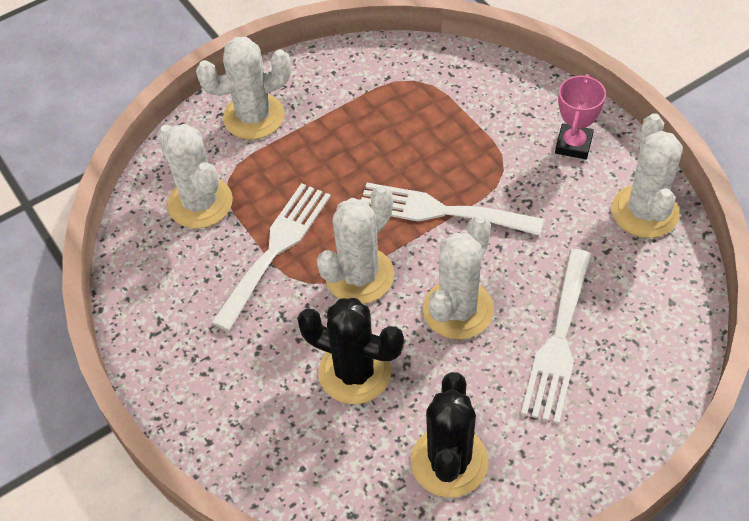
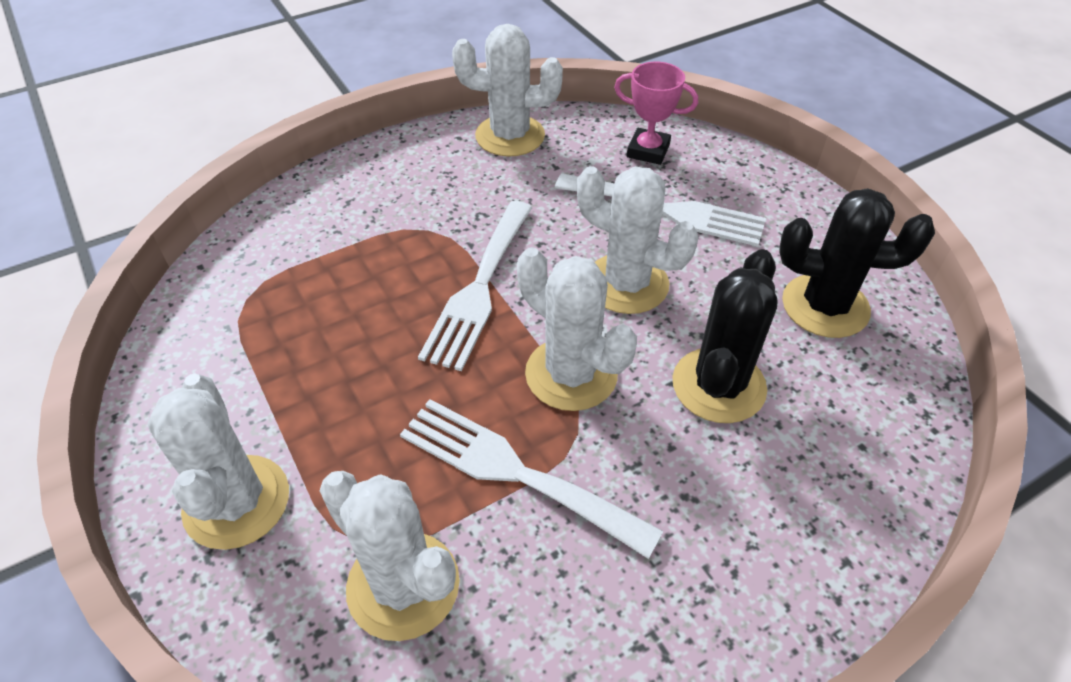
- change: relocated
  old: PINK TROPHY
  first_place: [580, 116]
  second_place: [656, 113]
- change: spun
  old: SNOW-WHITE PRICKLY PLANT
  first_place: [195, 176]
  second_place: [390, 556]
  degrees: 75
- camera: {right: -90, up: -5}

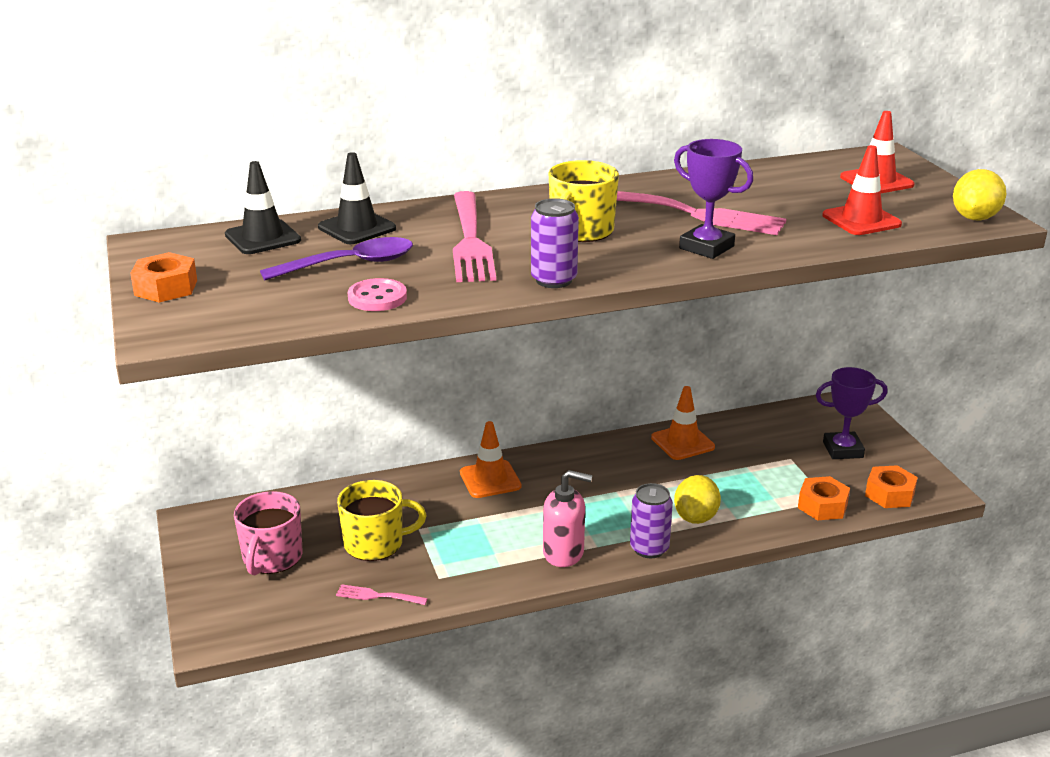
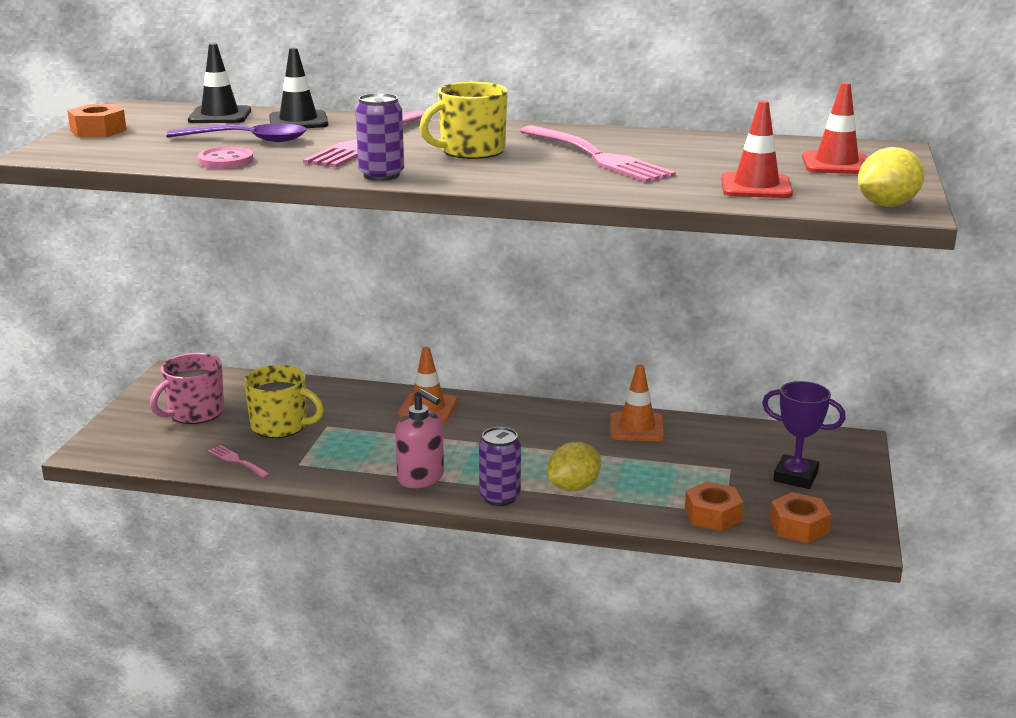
- change: missing
  old: ROYAL PURPLE TROPHY
  first_place: [713, 199]
- camera: {right: 30, up: -5}

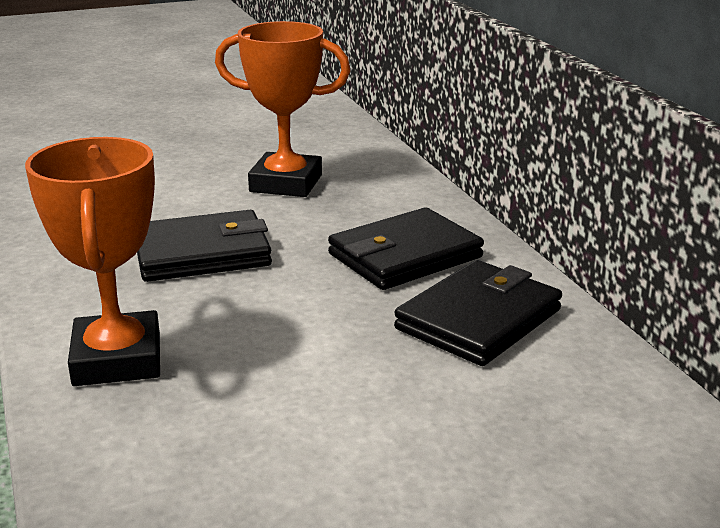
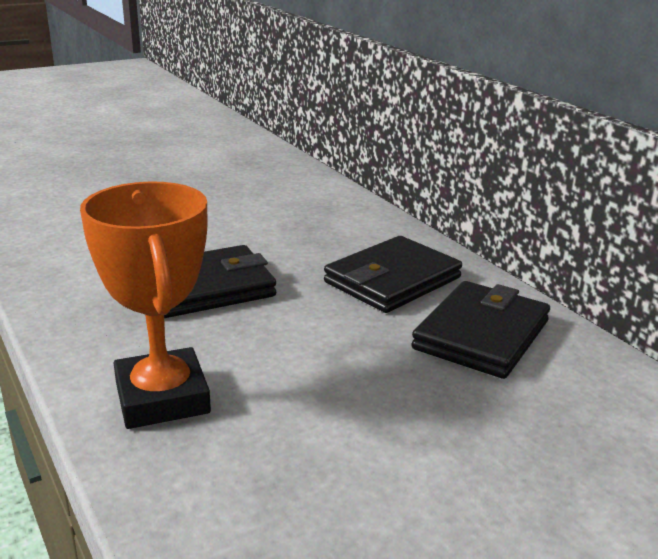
- change: missing
  old: ORANGE TROPHY
  first_place: [282, 109]
- camera: {right: -10, up: 0}

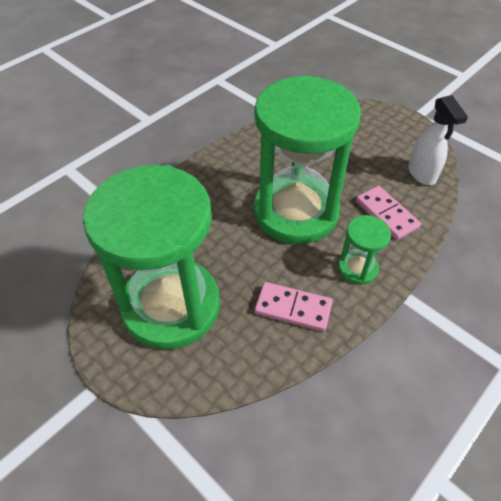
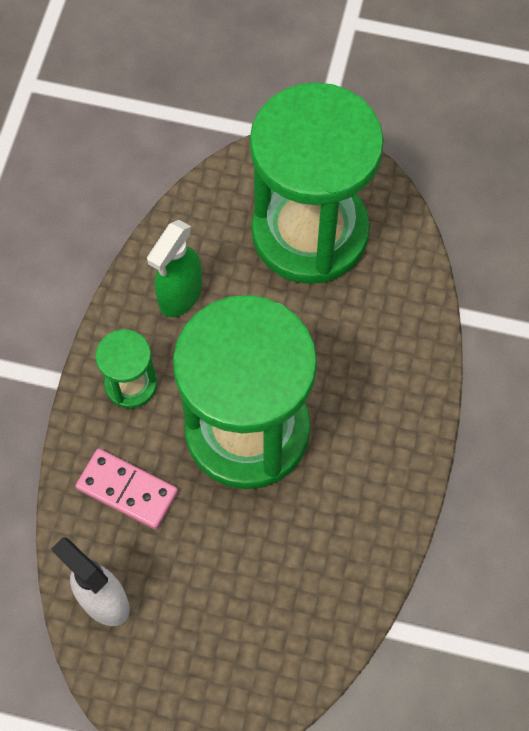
- change: exchanged
  old: PINK DOMINO PIECE
  new: LEAF-GREEN SPRAYER
  first_place: [294, 307]
  second_place: [174, 268]
- camera: {right: 150, up: 15}

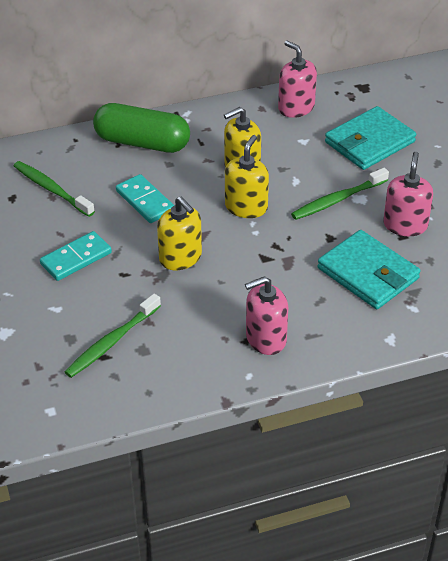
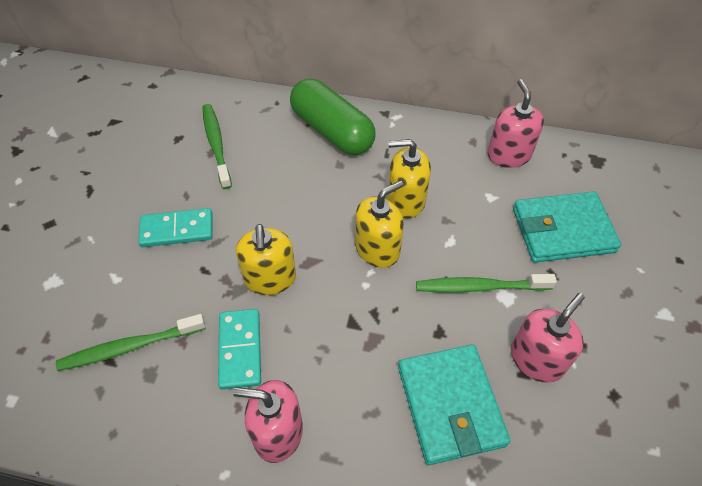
- change: relocated
  old: TURQUOISE DOMINO PIECE
  first_place: [145, 198]
  second_place: [239, 349]
- camera: {right: 30, up: 10}

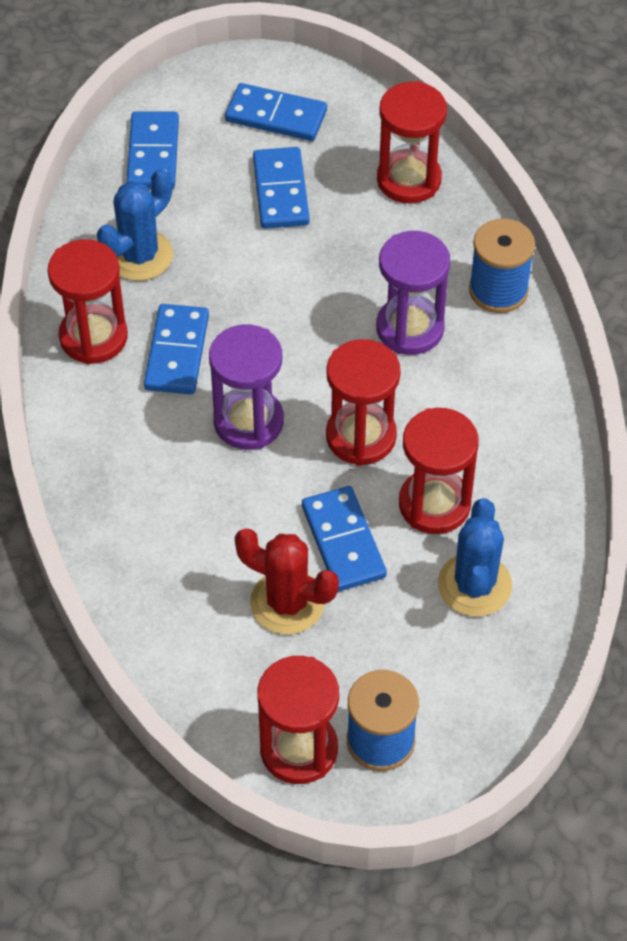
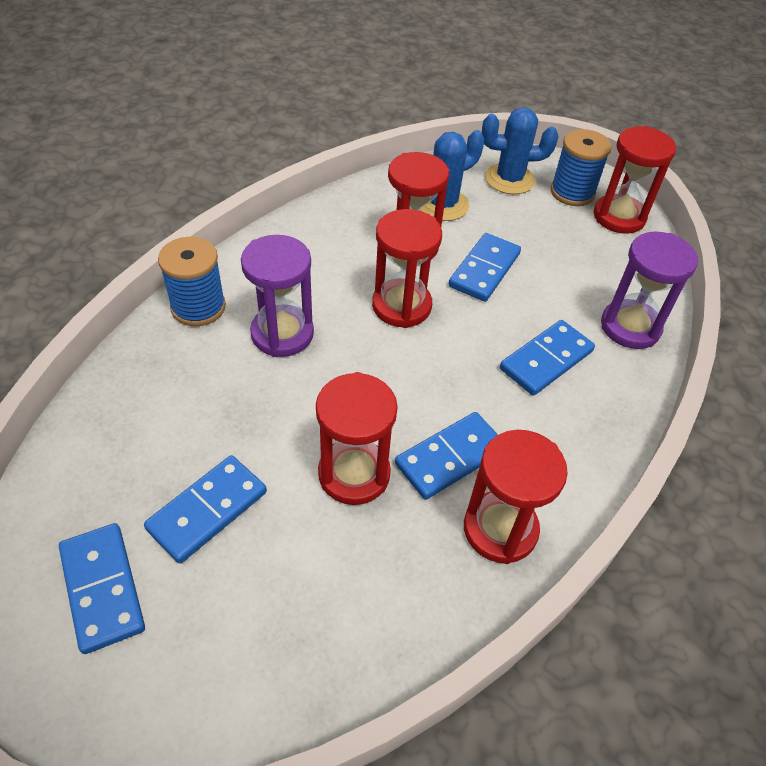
- change: relocated
  old: RED SANDGLASS
  first_place: [412, 142]
  second_place: [357, 438]
- change: relocated
  old: ROYAL BLUE DOMINO PIECE
  first_place: [152, 150]
  second_place: [547, 358]
- change: relocated
  old: ROYAL BLUE PRICKLY PLANT
  first_place: [135, 225]
  second_place: [520, 150]
- change: relocated
  old: ROYAL PURPLE SANDGLASS
  first_place: [246, 387]
  second_place: [649, 290]
- change: missing
  old: RED PRICKLY PLANT
  first_place: [287, 581]
- camera: {right: -135, up: -5}

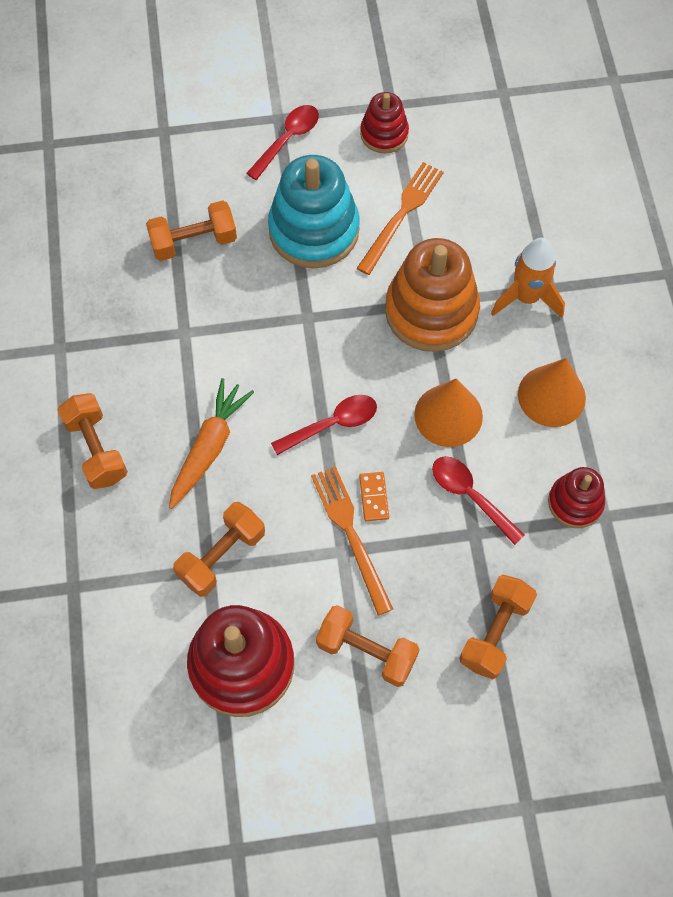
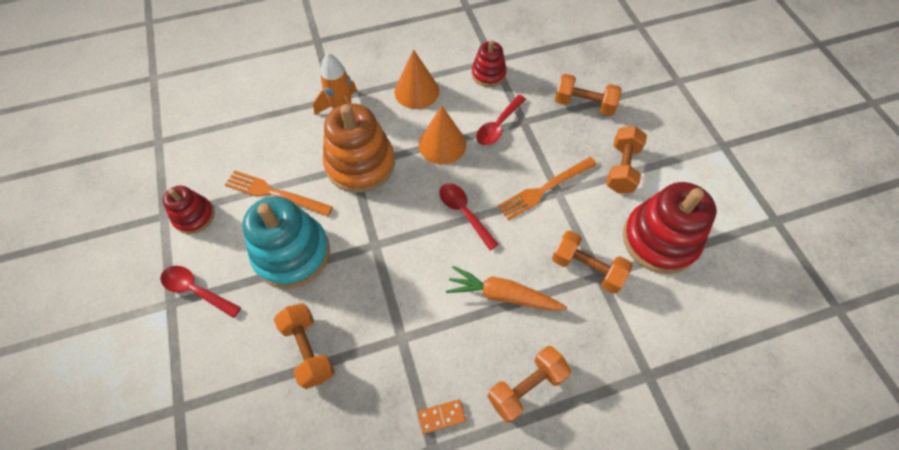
- change: relocated
  old: ORANGE DOMINO PIECE
  first_place: [374, 496]
  second_place: [442, 416]
- camera: {right: -100, up: -5}

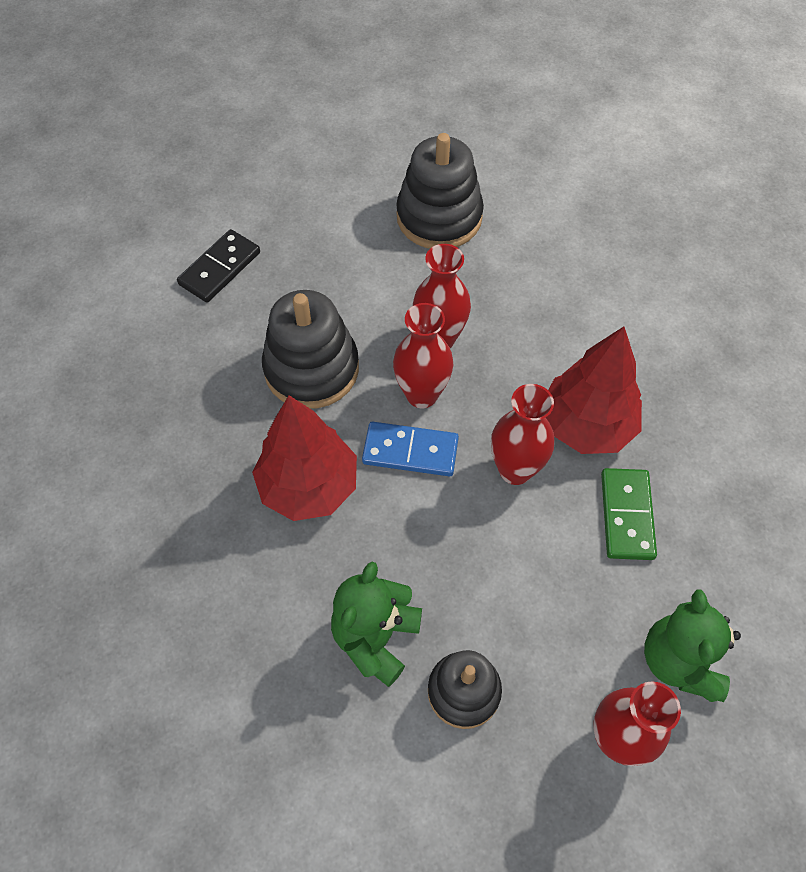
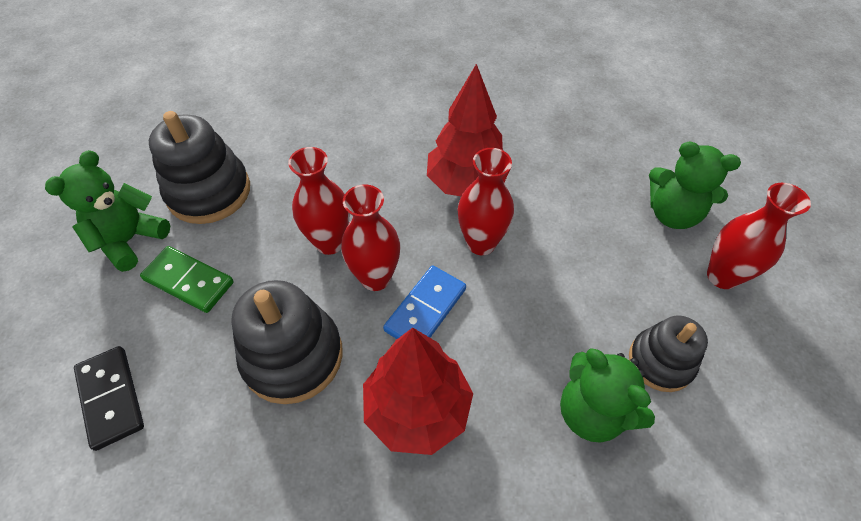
- change: relocated
  old: LEAF-GREEN DOMINO PIECE
  first_place: [629, 514]
  second_place: [187, 279]
- change: appeared
  new: LEAF-GREEN TEDDY
  second_place: [107, 211]
- camera: {right: -65, up: -5}

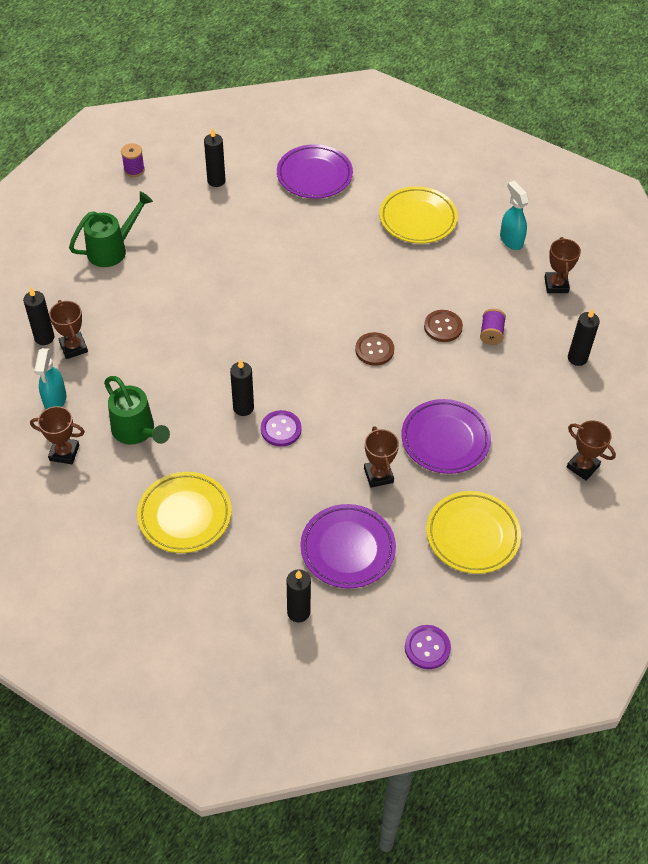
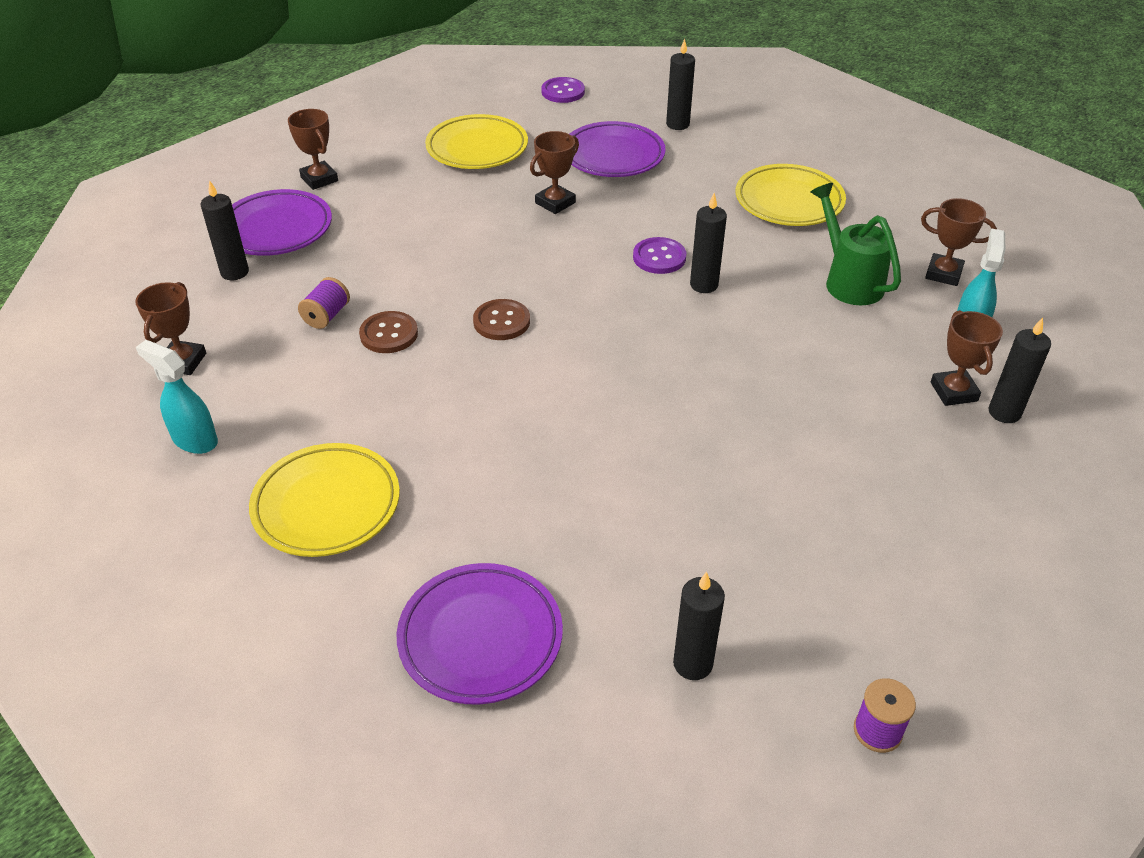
- change: spun
  old: TURQUOISE SPRAYER
  first_place: [514, 215]
  second_place: [177, 397]
  degrees: 135
- change: missing
  old: LEAF-GREEN WATERING POT
  first_place: [111, 229]
- change: relocated
  old: ROYAL PURPLE PLATE
  first_place: [446, 436]
  second_place: [282, 222]
- change: spun
  old: DARK BROWN TROPHY
  first_place: [381, 457]
  second_place: [554, 172]
  degrees: 45
- camera: {right: -165, up: -10}

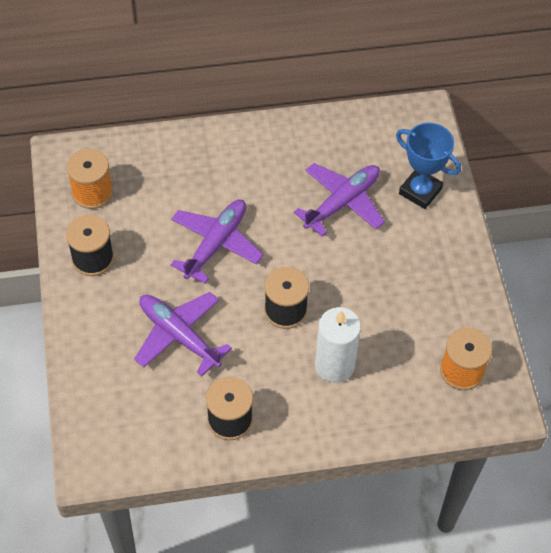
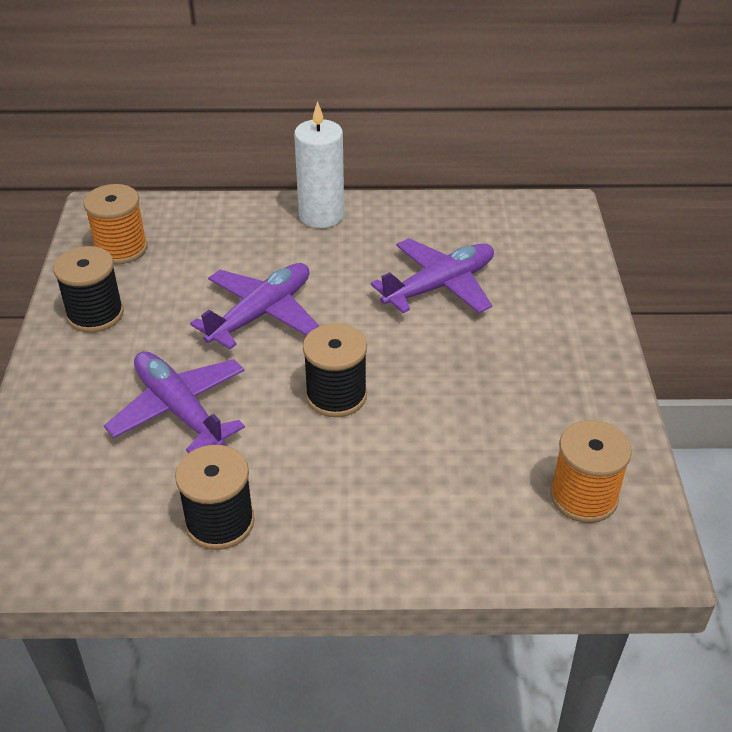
- change: missing
  old: ROYAL BLUE TROPHY
  first_place: [428, 166]
- change: relocated
  old: SNOW-WHITE WAX CANDLE
  first_place: [338, 345]
  second_place: [319, 164]
- camera: {right: 10, up: -15}

